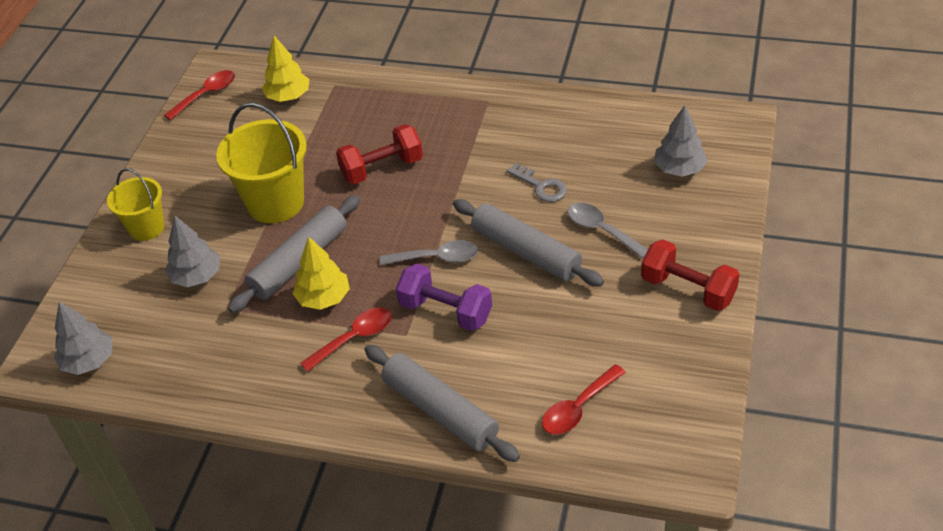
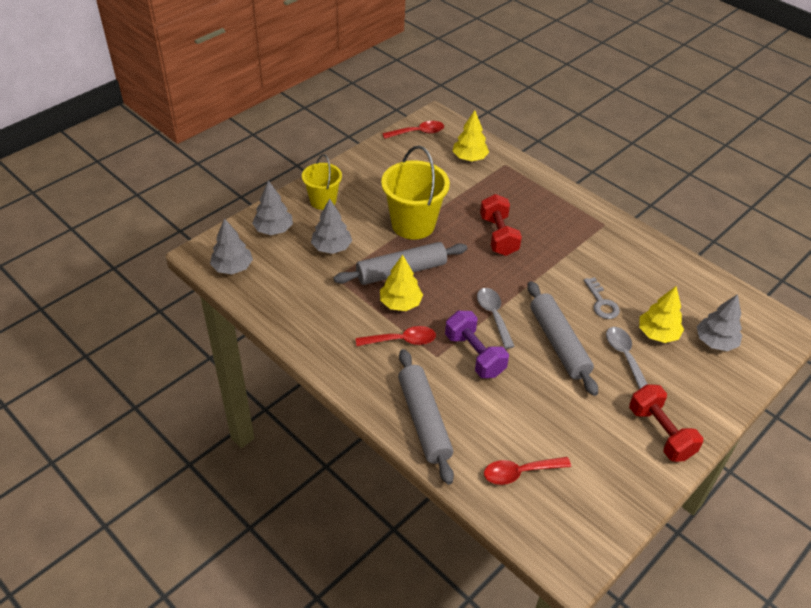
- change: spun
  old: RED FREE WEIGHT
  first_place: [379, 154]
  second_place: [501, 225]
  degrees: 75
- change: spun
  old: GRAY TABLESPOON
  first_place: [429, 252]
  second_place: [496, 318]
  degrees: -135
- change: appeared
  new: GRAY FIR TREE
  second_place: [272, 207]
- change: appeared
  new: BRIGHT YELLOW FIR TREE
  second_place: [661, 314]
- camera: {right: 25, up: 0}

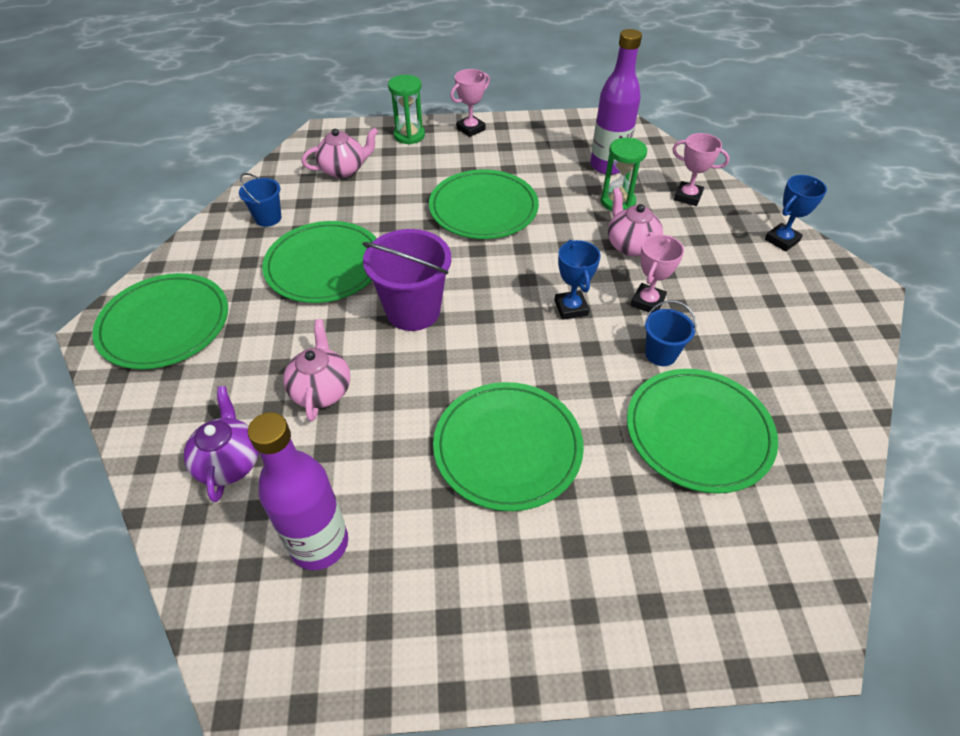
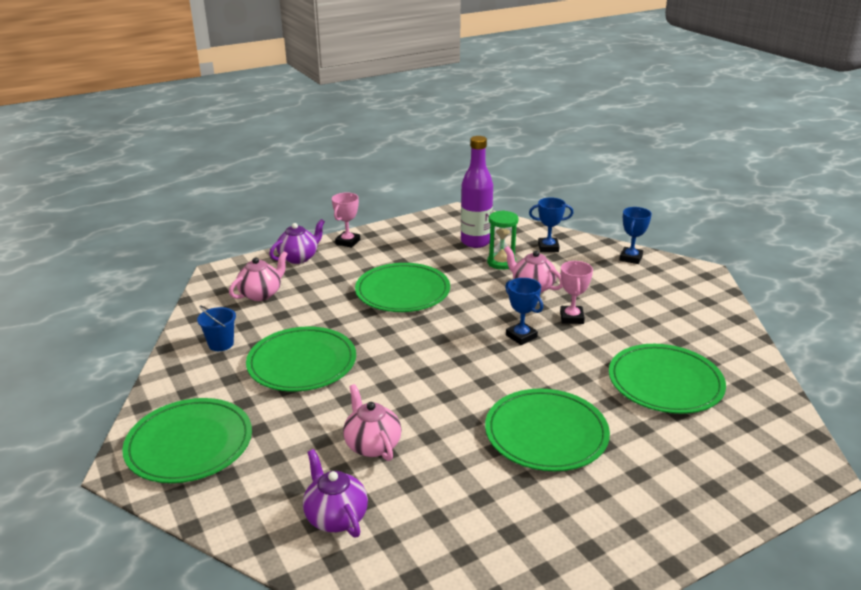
- change: exchanged
  old: LEAF-GREEN SANDGLASS
  new: ROYAL PURPLE TEAPOT
  first_place: [406, 110]
  second_place: [297, 241]
- change: colour
  old: PINK TROPHY
  new: ROYAL BLUE TROPHY
  first_place: [701, 169]
  second_place: [551, 224]
- change: missing
  old: ROYAL PURPLE BUCKET
  first_place: [406, 280]
- change: missing
  old: ROYAL BLUE BUCKET
  first_place: [670, 333]
- change: missing
  old: ROYAL PURPLE DRINK BOTTLE
  first_place: [298, 491]
- camera: {right: -25, up: -20}

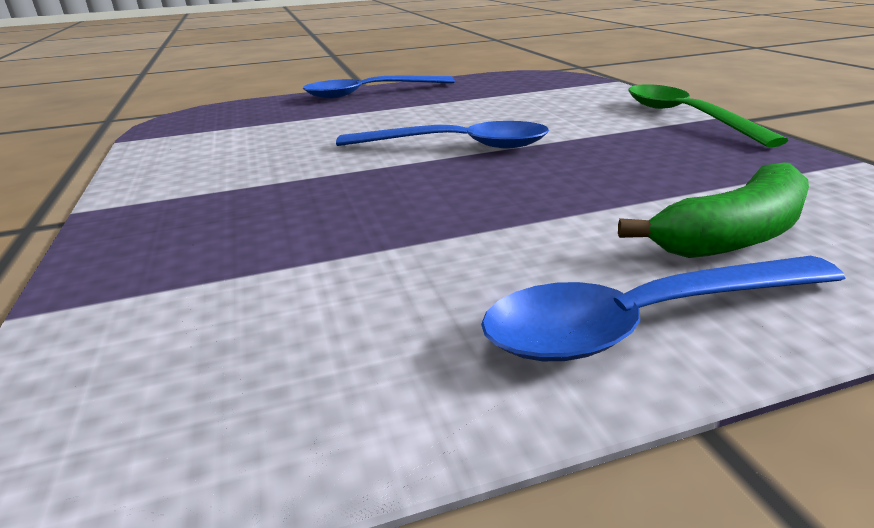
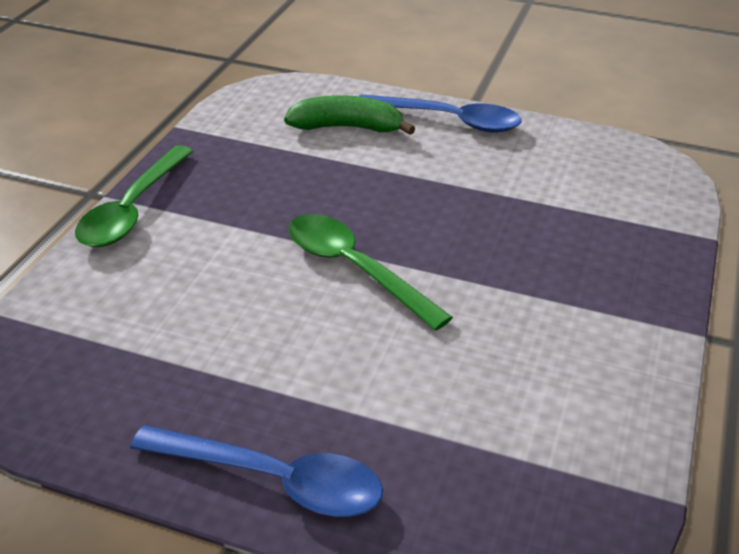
- change: colour
  old: ROYAL BLUE TABLESPOON
  new: LEAF-GREEN TABLESPOON
  first_place: [442, 135]
  second_place: [370, 272]
- camera: {right: -145, up: 10}

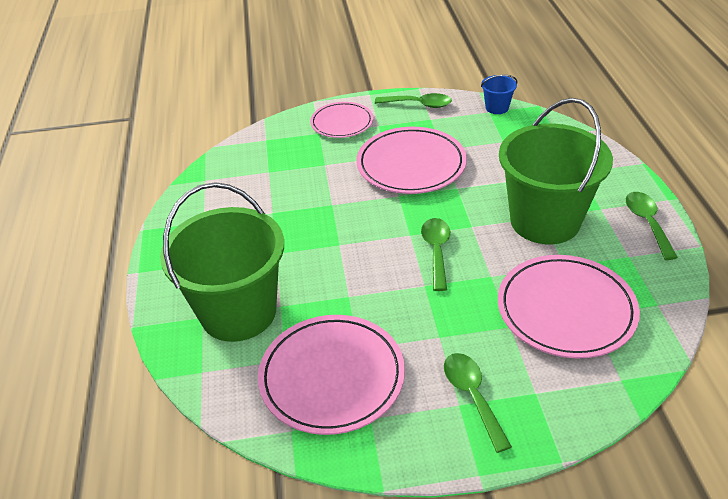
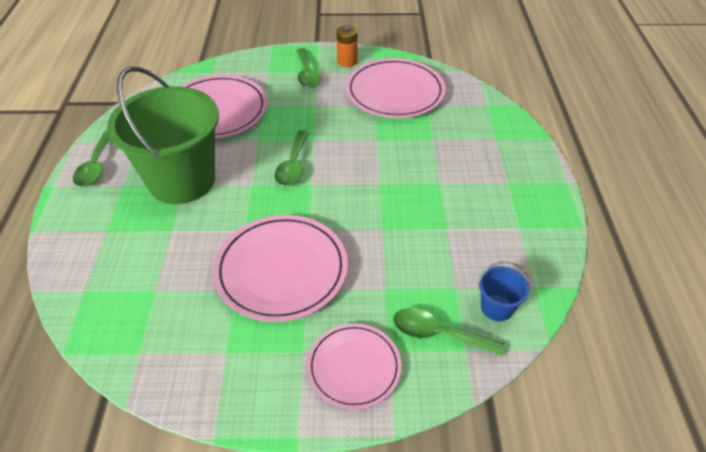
- change: relocated
  old: ROYAL BLUE BUCKET
  first_place: [499, 94]
  second_place: [504, 291]
- change: relocated
  old: LEAF-GREEN TABLESPOON
  first_place: [413, 100]
  second_place: [449, 332]
- change: missing
  old: LEAF-GREEN BUCKET
  first_place: [222, 262]
- change: appeared
  new: ORANGE AA BATTERY
  second_place: [347, 46]
- camera: {right: -175, up: 5}

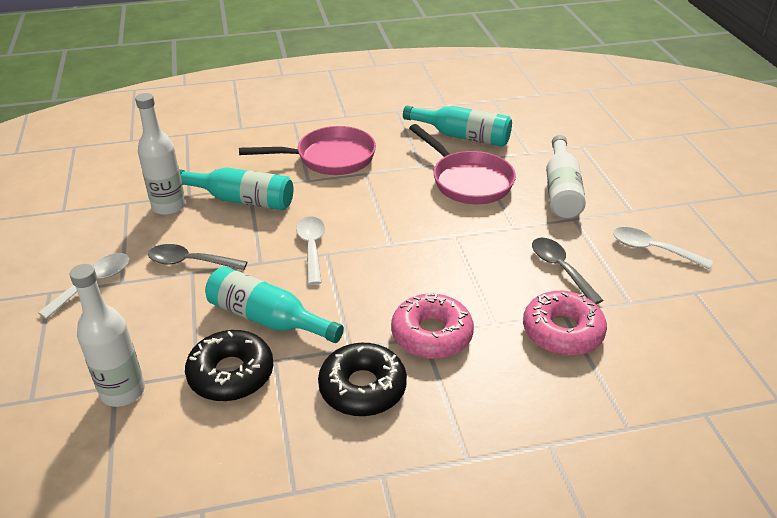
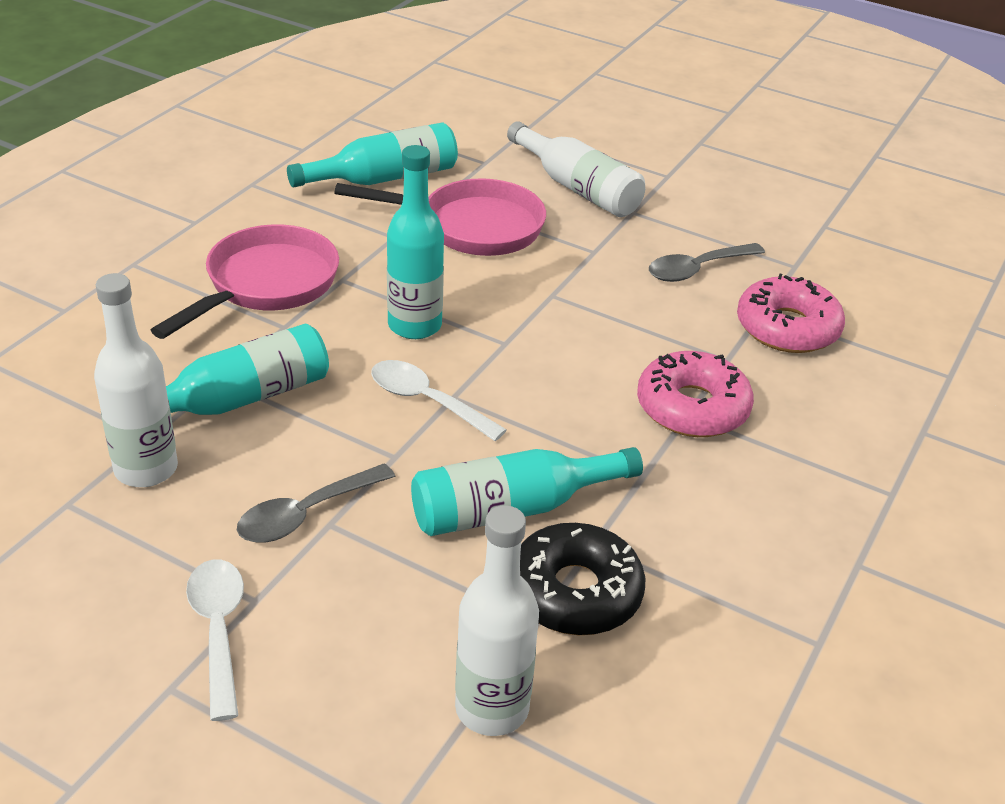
- change: missing
  old: SNOW-WHITE TABLESPOON
  first_place: [663, 248]
- change: spun
  old: GRAY TABLESPOON
  first_place: [567, 271]
  second_place: [707, 262]
  degrees: -45
- change: missing
  old: EBONY DOUGHNUT
  first_place: [362, 379]
- change: appeared
  new: TURQUOISE DRINK BOTTLE
  second_place: [415, 242]
- camera: {right: -50, up: 0}

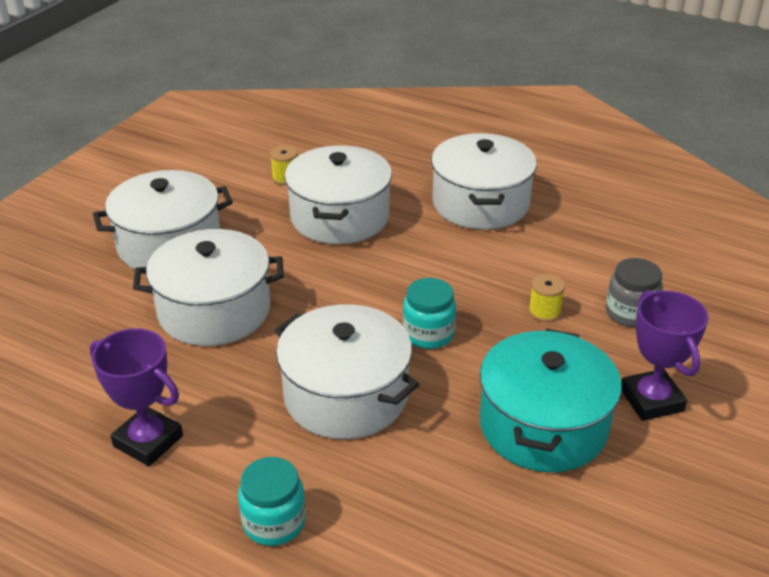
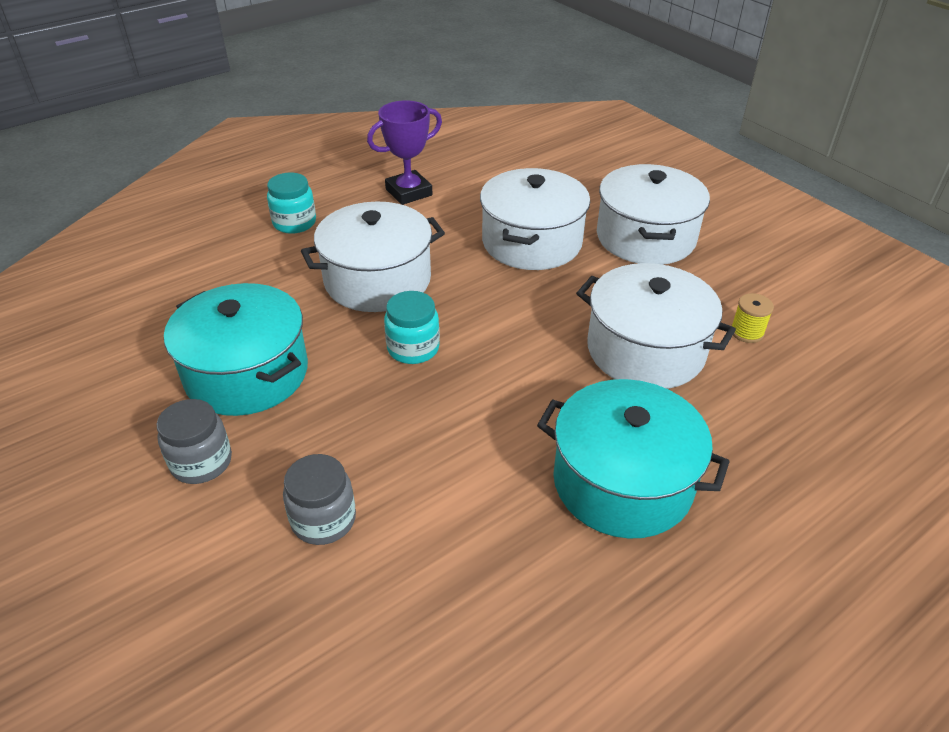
- change: colour
  old: SNOW-WHITE POT
  new: TURQUOISE POT
  first_place: [484, 181]
  second_place: [633, 459]
- change: missing
  old: BRIGHT YELLOW REEL OF THREAD
  first_place: [547, 298]
- change: exchanged
  old: ROYAL PURPLE TROPHY
  new: GRAY JAR
  first_place: [665, 355]
  second_place: [194, 441]
- camera: {right: 115, up: 5}

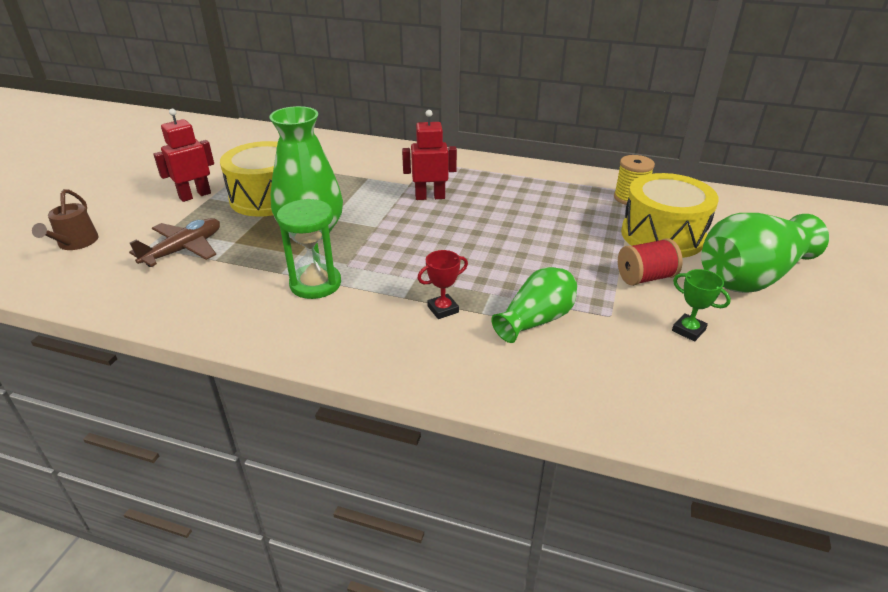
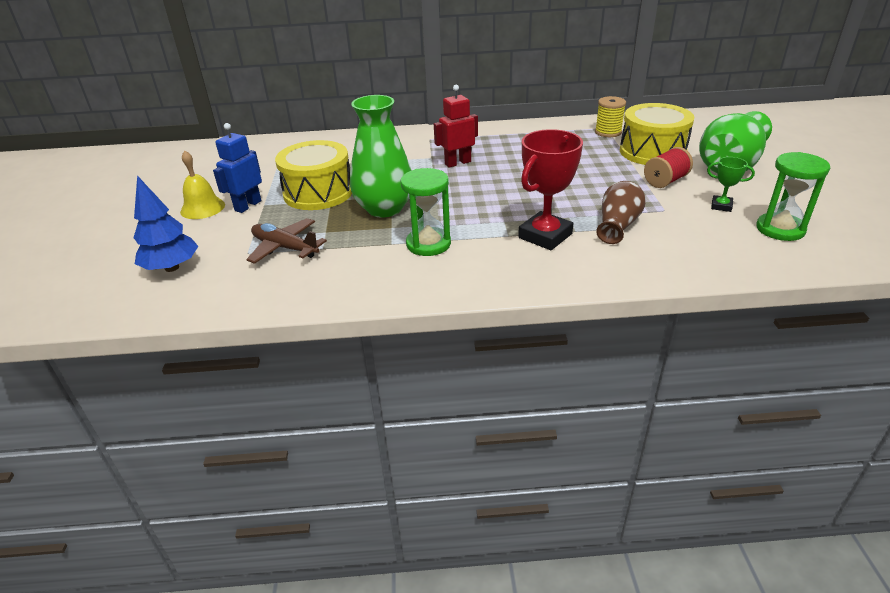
- change: colour
  old: RED TOY ROBOT
  new: ROYAL BLUE TOY ROBOT
  first_place: [183, 155]
  second_place: [237, 168]
- change: exchanged
  old: DARK BROWN WATERING POT
  new: ROYAL BLUE FIR TREE
  first_place: [65, 219]
  second_place: [165, 224]
- change: spun
  old: DARK BROWN TOY PLANE
  first_place: [174, 242]
  second_place: [286, 241]
  degrees: -75
- change: size
  old: RED TROPHY
  first_place: [442, 284]
  second_place: [550, 189]
  factor: 2.0
- change: colour
  old: LEAF-GREEN VASE
  new: DARK BROWN VASE
  first_place: [534, 305]
  second_place: [621, 212]
- change: appeared
  new: BRIGHT YELLOW SCHOOL BELL
  second_place: [202, 185]
- change: appeared
  new: LEAF-GREEN SANDGLASS
  second_place: [793, 196]
- camera: {right: -20, up: 0}

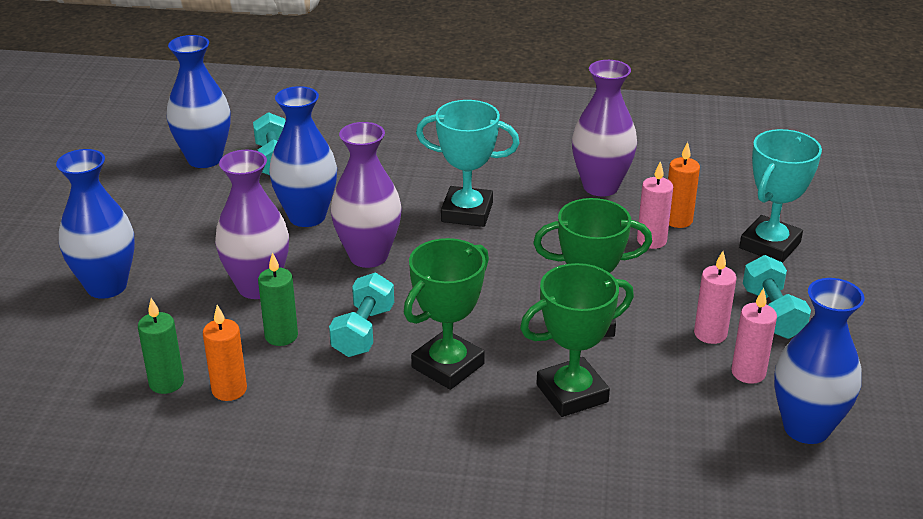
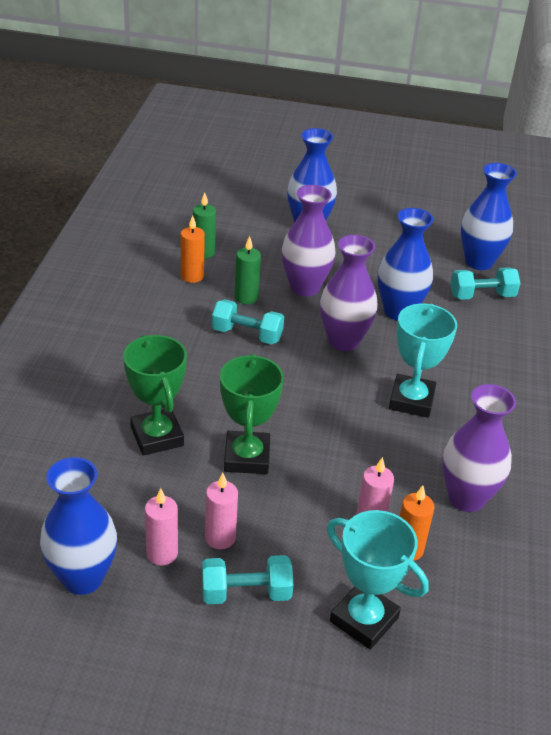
- change: missing
  old: LEAF-GREEN TROPHY
  first_place: [446, 314]
- camera: {right: 90, up: 5}

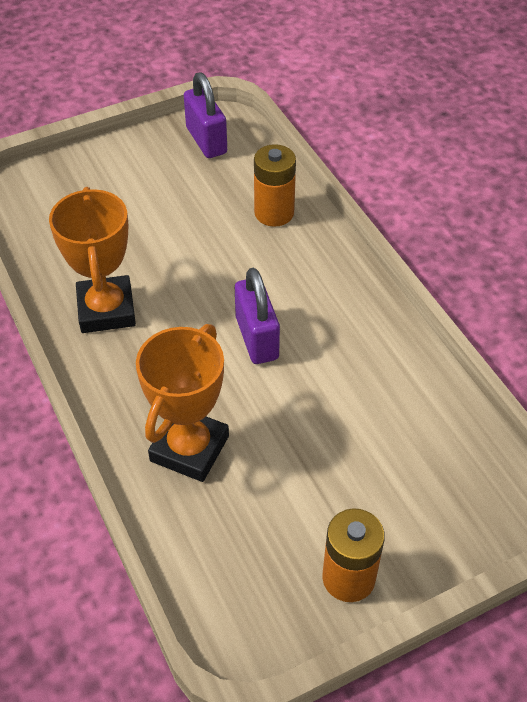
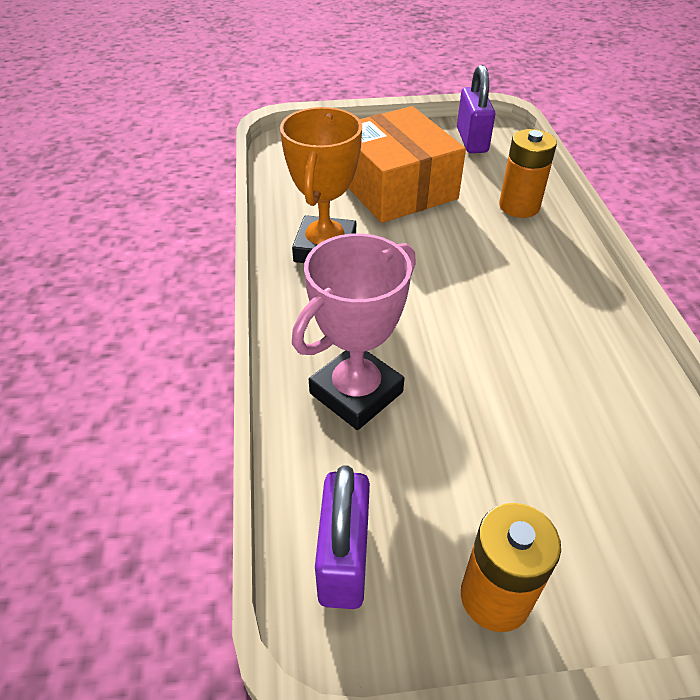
- change: relocated
  old: ROYAL PURPLE LOCK
  first_place: [257, 316]
  second_place: [342, 537]
- change: colour
  old: ORANGE TROPHY
  new: PINK TROPHY
  first_place: [182, 403]
  second_place: [354, 331]
- change: appeared
  new: ORANGE PARCEL
  second_place: [407, 164]
- camera: {right: 20, up: -5}

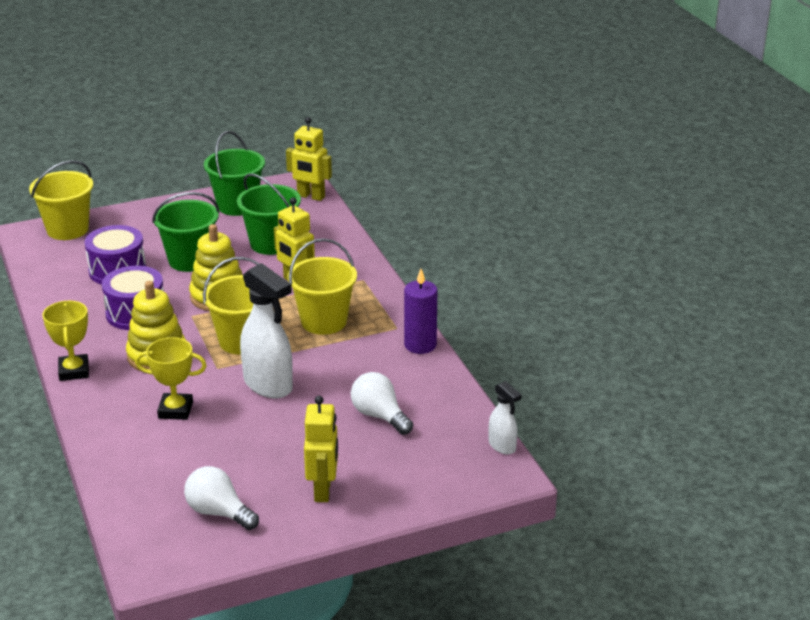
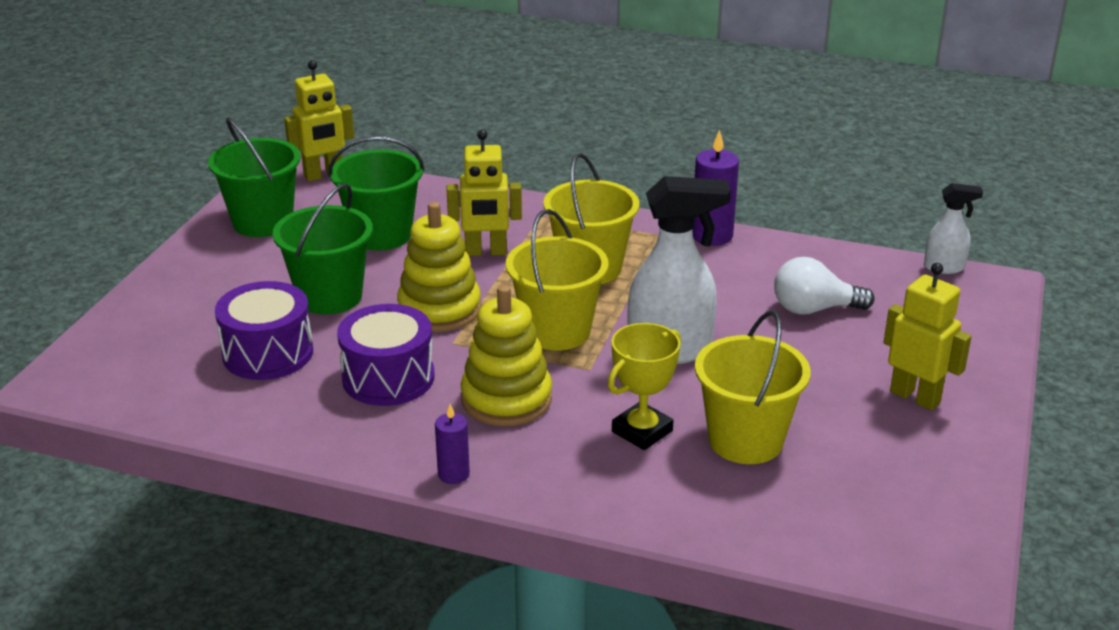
- change: relocated
  old: BRIGHT YELLOW BUCKET
  first_place: [61, 200]
  second_place: [753, 387]
- change: exchanged
  old: BRIGHT YELLOW TROPHY
  new: ROYAL PURPLE WAX CANDLE
  first_place: [65, 341]
  second_place: [452, 444]
- change: missing
  old: SNOW-WHITE BULB
  first_place: [221, 498]
- camera: {right: -50, up: 0}

